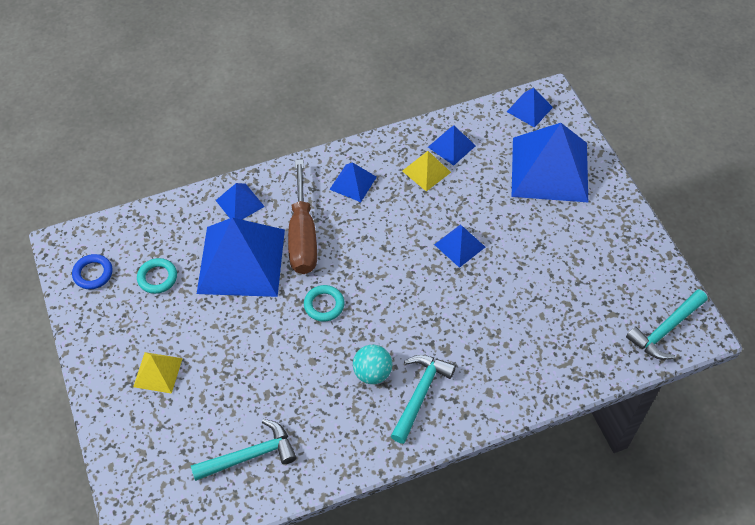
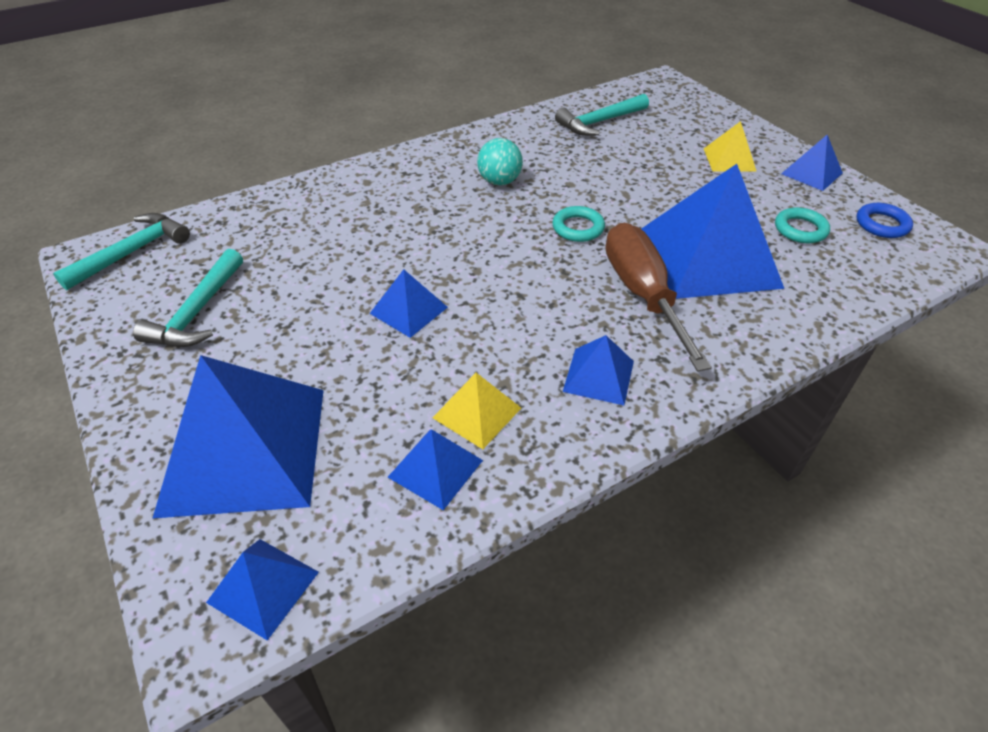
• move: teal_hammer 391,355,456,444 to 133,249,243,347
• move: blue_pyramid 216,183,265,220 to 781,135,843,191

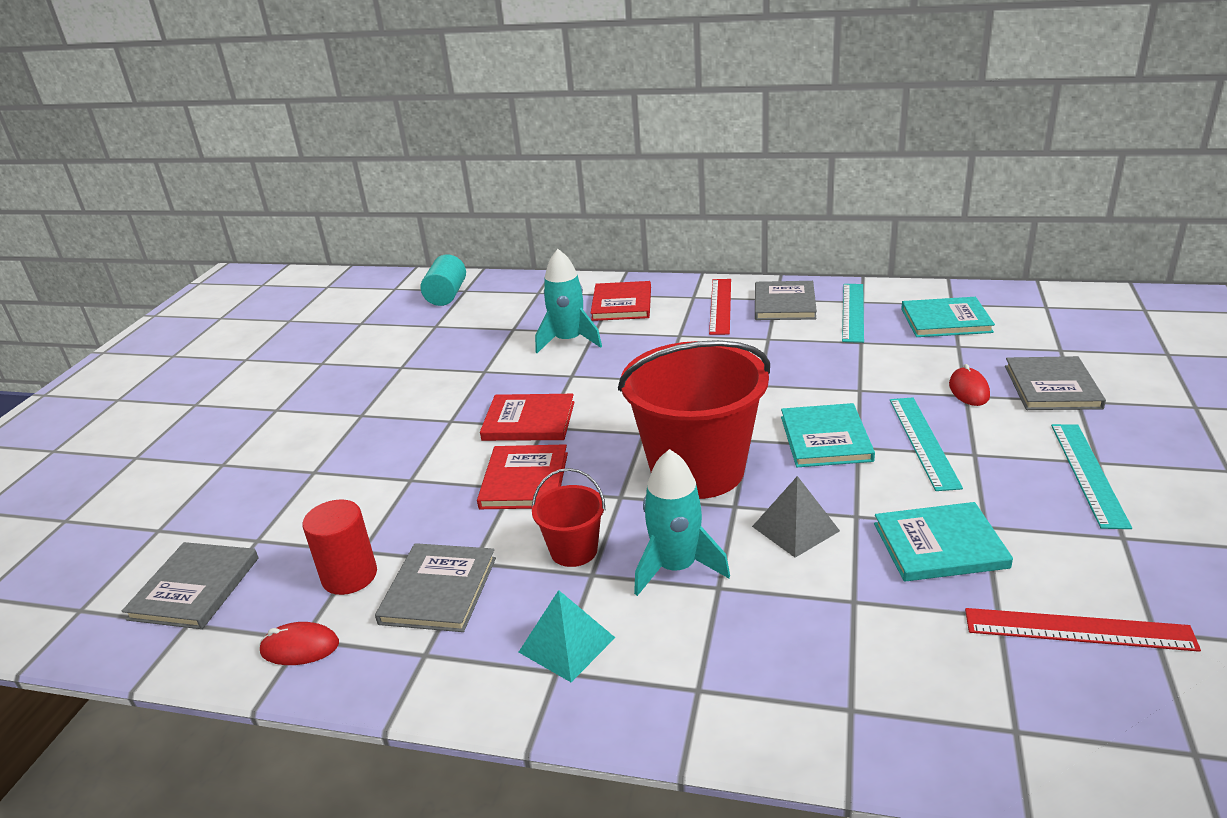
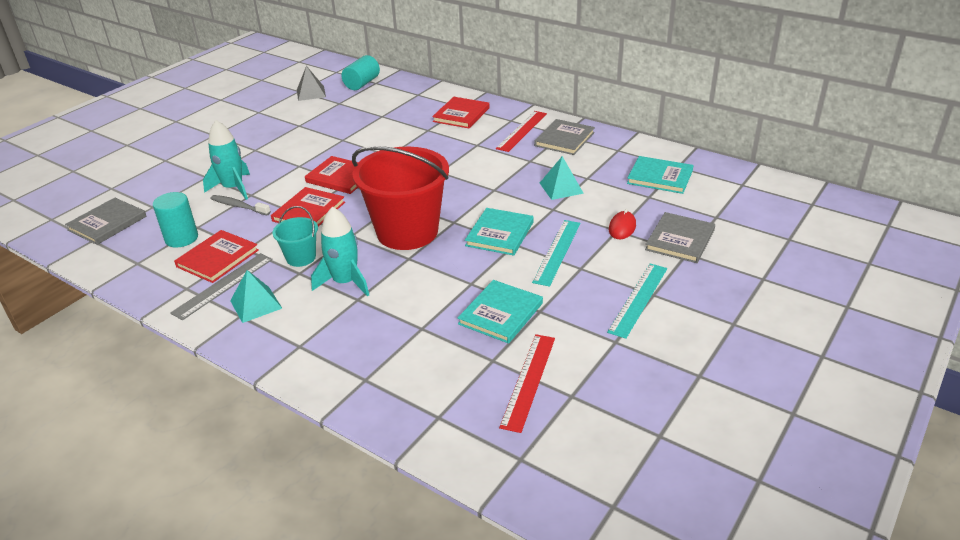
• recolor: crimson_solid_cylinder 302,499,377,595 to teal_solid_cylinder 153,192,198,248
• insert: grey_straightedge 170,253,273,320
• recolor: grey_hardback 375,543,496,632 to crimson_hardback 174,230,259,283
• move: teal_toy_rocket 535,249,602,353 to 203,120,250,200
• insert: grey_tooth_brush 211,195,271,215
• recolor: crimson_bucket 532,468,605,567 to teal_bucket 273,206,318,267
• move: grey_pyramid 752,476,840,558 to 297,66,326,101
• rotate: teal_hardback 874,502,1013,582 = 458,280,543,344 75 degrees counterclockwise
• rotate: crimson_straightedge 965,608,1201,652 = 499,334,555,433 75 degrees clockwise
• insert: teal_pyramid 540,156,584,200
• delete: crimson_PC_mouse 259,622,339,665
• delete: teal_straightedge 842,284,864,343

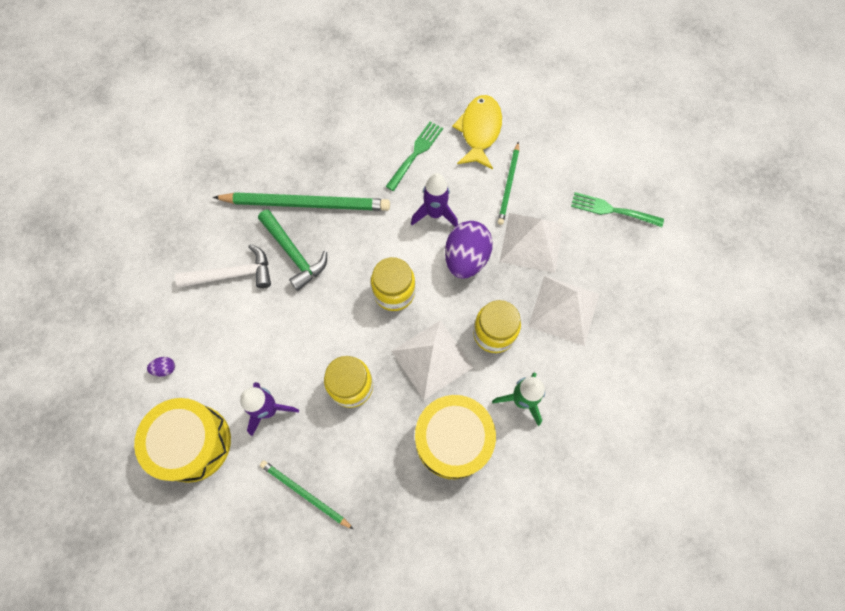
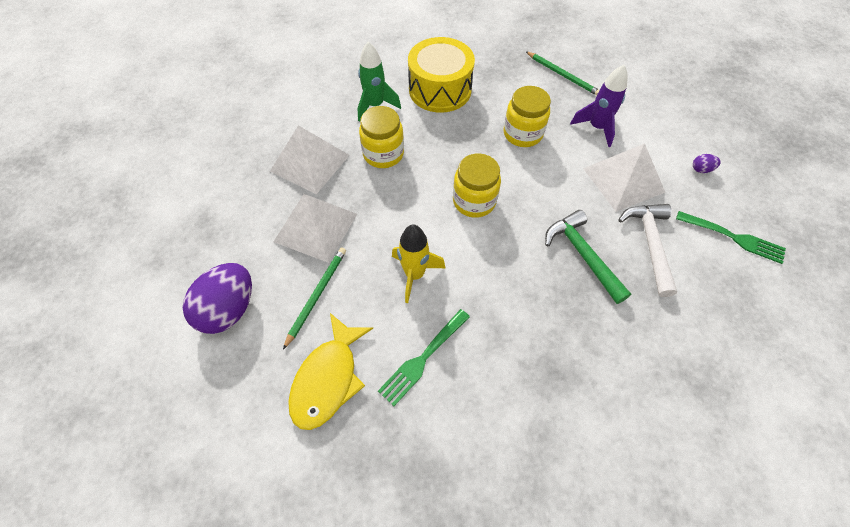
• move: purple_toy_egg 445,221,493,278 to 183,263,252,334
• recolor: purple_toy_rocket 411,173,458,227 to bright_yellow_toy_rocket 392,224,445,303
• move: snow-white_pyramid 392,320,474,400 to 583,143,666,212
• rotate: snow-white_hammer 175,244,271,288 = 618,204,677,297 90 degrees clockwise
• move: green_dinner_fork 571,192,664,227 to 676,211,786,264
• delete: bright_yellow_snare_drum 134,398,231,483
• delete: green_lead_pencil 213,192,390,211

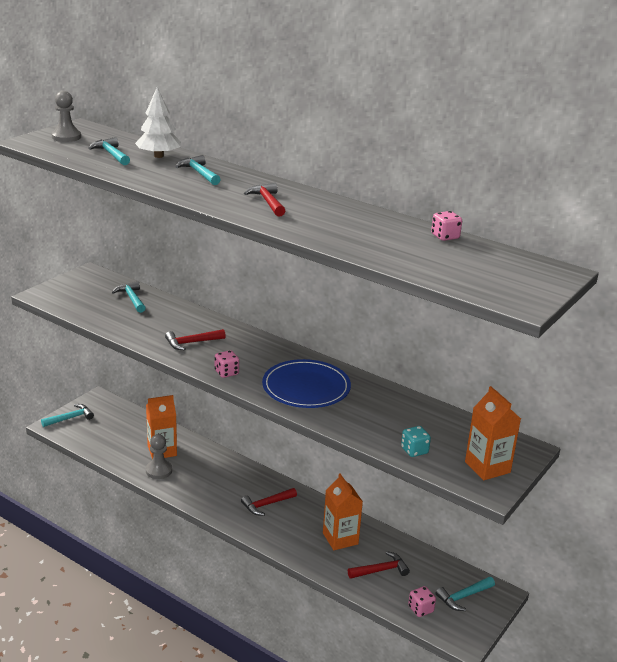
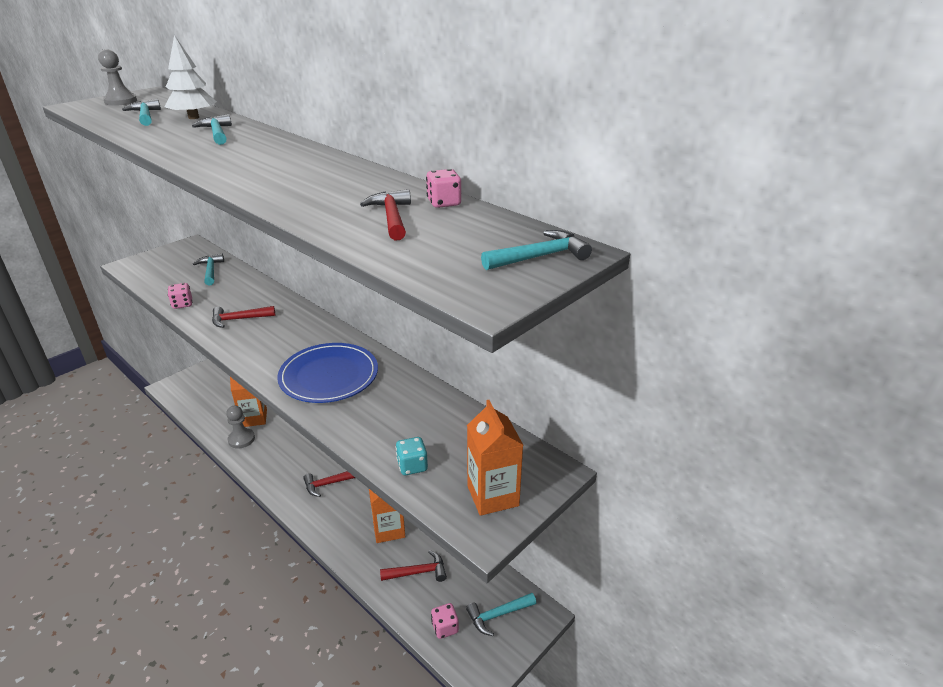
• move: rosy_die 215,350,239,378 to 168,283,192,309
• move: crimson_hammer 244,183,285,217 to 360,189,411,241
• move: teal_hammer 41,404,94,427 to 481,230,592,270

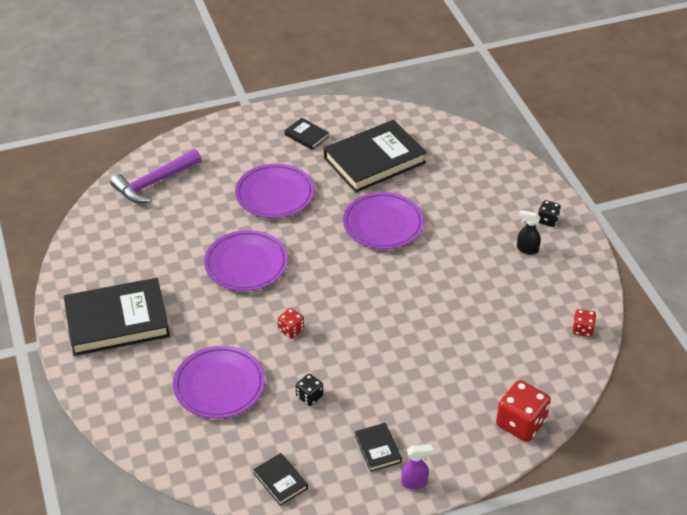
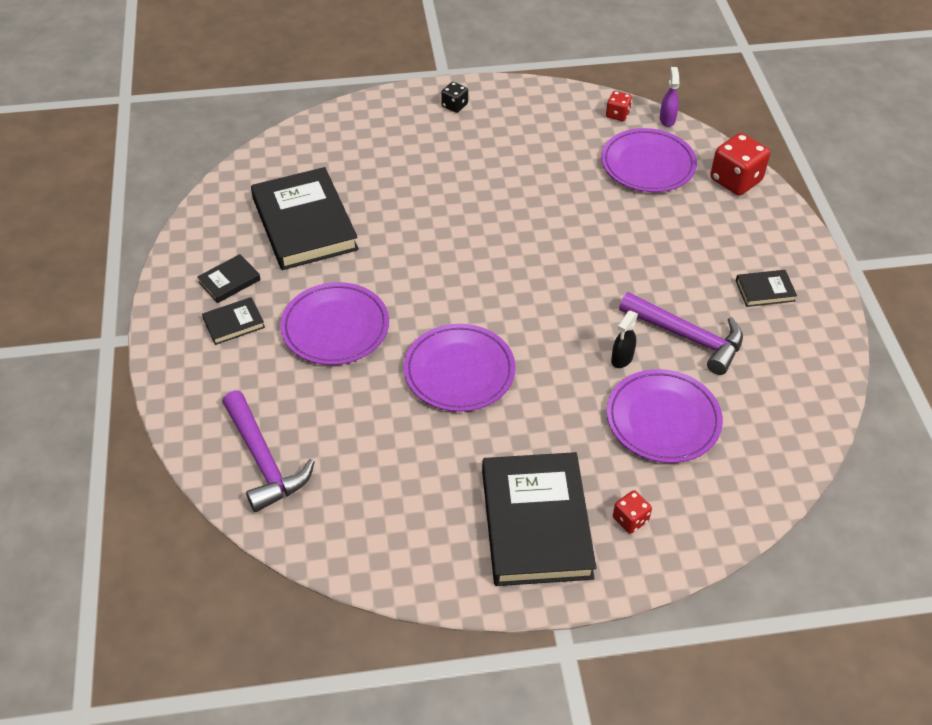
• move: ebony_hardback 253,453,308,506 to 202,297,265,345
• move: purple_plate 343,192,424,249 to 601,128,697,192
• move: ebony_spray_cleaner 517,210,541,255 to 611,311,638,368
• move: crimson_die 278,308,304,339 to 613,490,652,534
• replace: ebony_die 296,374,323,406 to purple_hammer 619,292,743,375
• move: purple_spray_cleaner 401,445,433,489 to 660,67,680,127

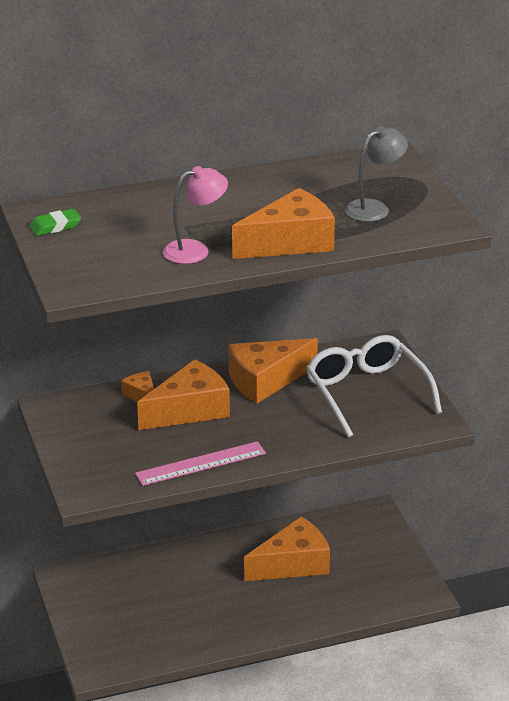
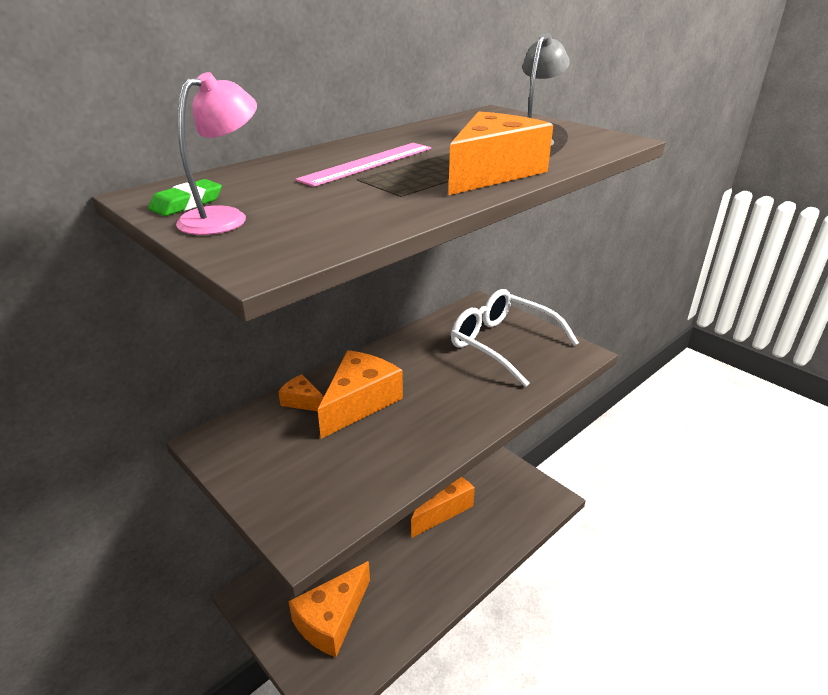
• move: rosy_desk_lamp 163,166,228,264 to 176,72,257,235
• move: orange-coloured_cheese 228,338,318,404 to 288,561,370,657
• move: rosy_straightedge 135,441,266,486 to 295,143,431,187

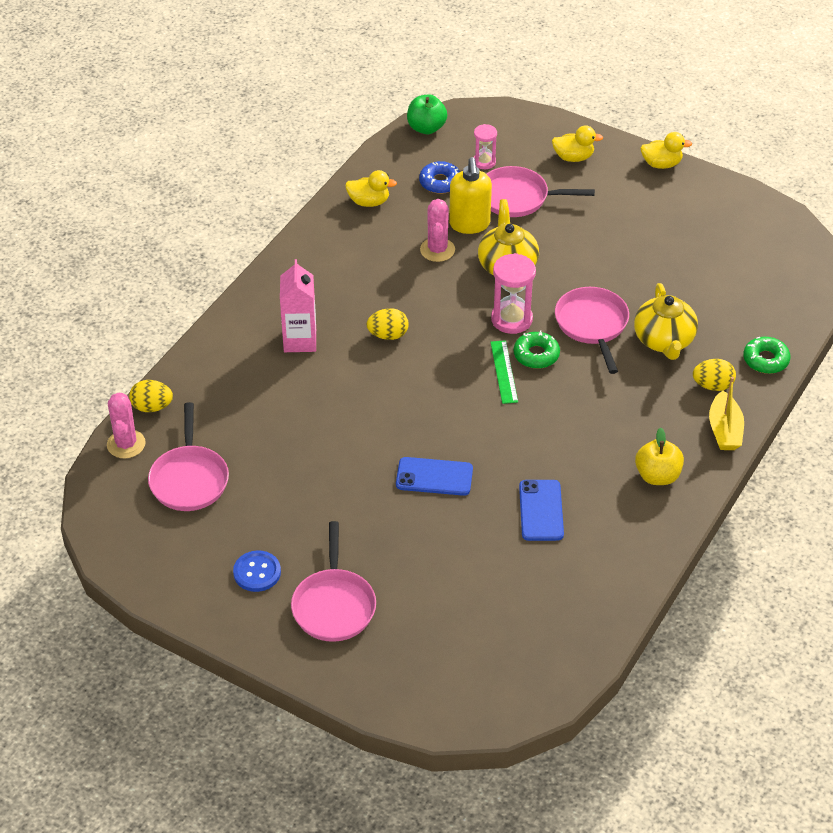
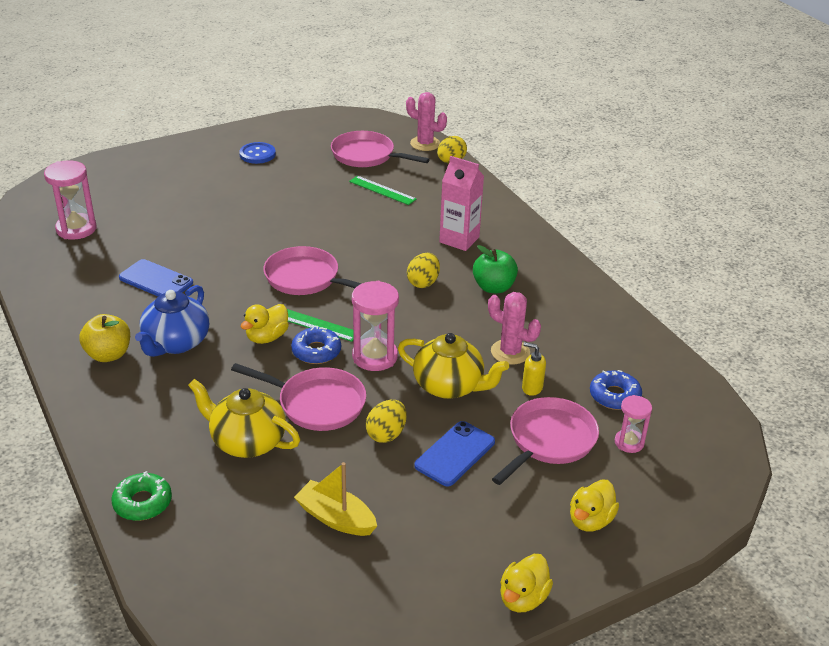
• insert: rosy_sand_timer 44,160,97,240
• insert: blue_china_teapot 135,285,209,357
• move: bright_yellow_rubber_duck 345,170,397,207 to 241,304,289,344
• move: rosy_frying_pan 291,521,376,642 to 263,246,362,295
• recolor: green_doughnut 514,331,560,369 to blue_doughnut 291,326,341,364
• move: bright_yellow_toy_boat 709,377,744,450 to 294,462,377,536
• insert: green_straightedge 349,176,416,205
• move: bright_yellow_toy_egg 693,359,736,391 to 366,400,406,443
• move: blue_phone 396,457,473,496 to 414,421,495,486
• move: green_apple 407,95,447,134 to 473,245,518,293
• resize: bright_yellow_soap_pump 449,157,492,234 = 522,342,546,396 x0.53

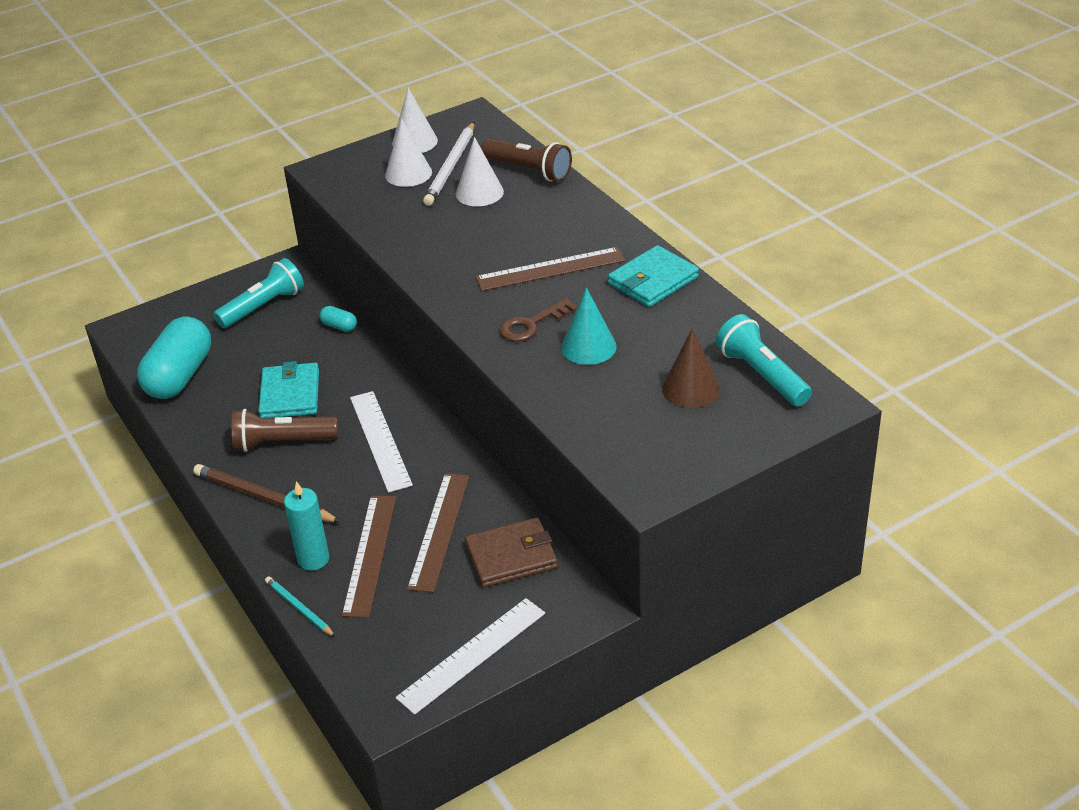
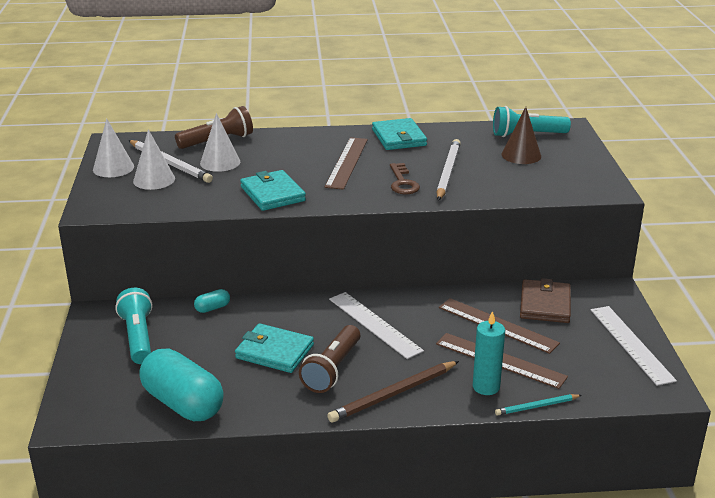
• insert: teal_wallet 240,170,306,211
• rotate: snow-white_straightedge 350,391,413,493 = 329,292,424,359 45 degrees clockwise
• replace: teal_cone 561,288,617,365 to snow-white_lead_pencil 437,139,461,201

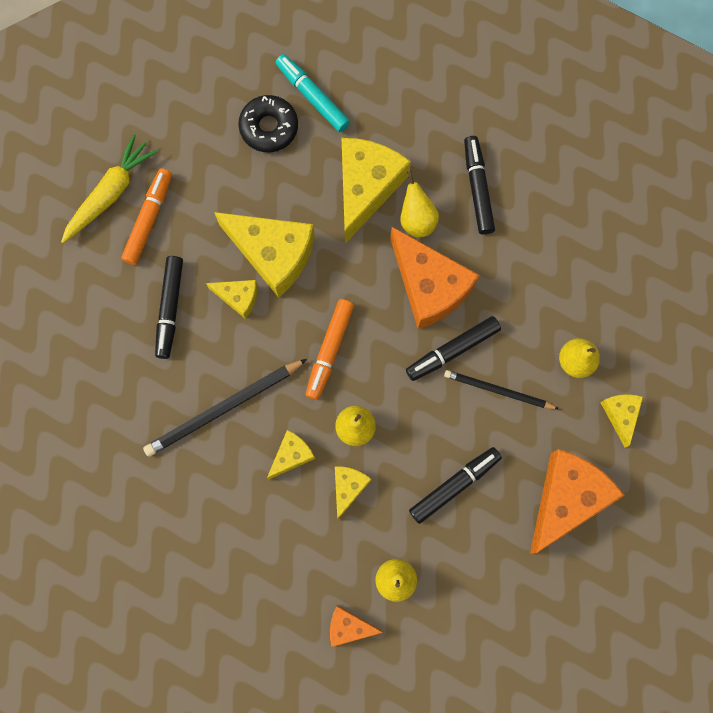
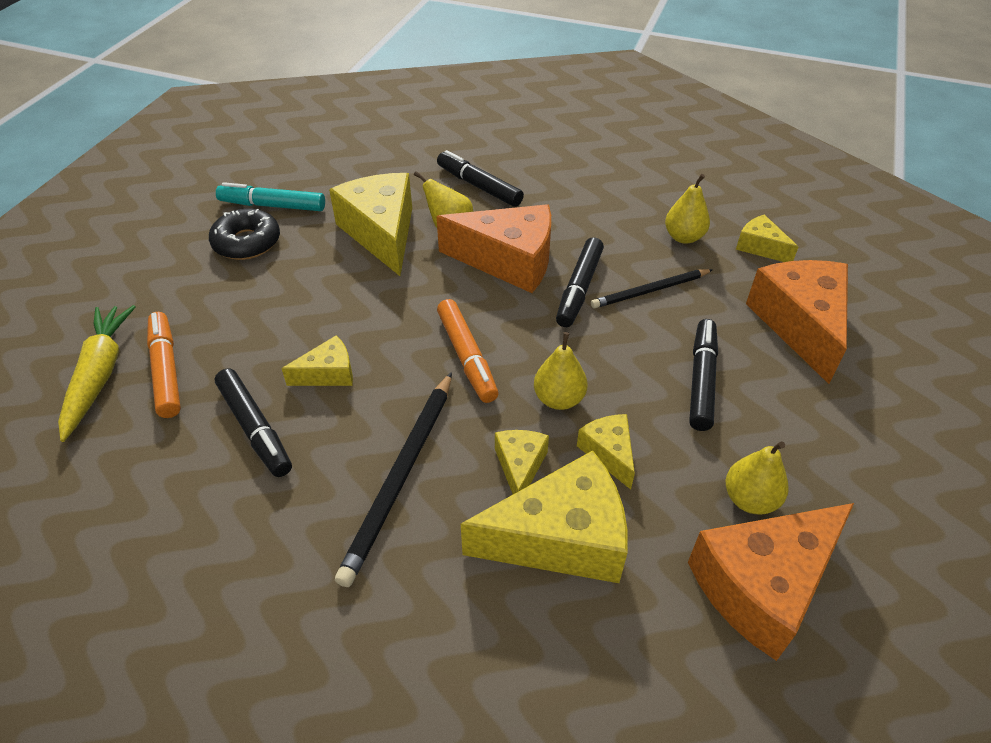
• move: bright_yellow_cheese 214,212,315,298 to 461,450,628,583
• resize: orange-coloured_cheese 330,605,384,647 = 688,503,854,661 x1.99

